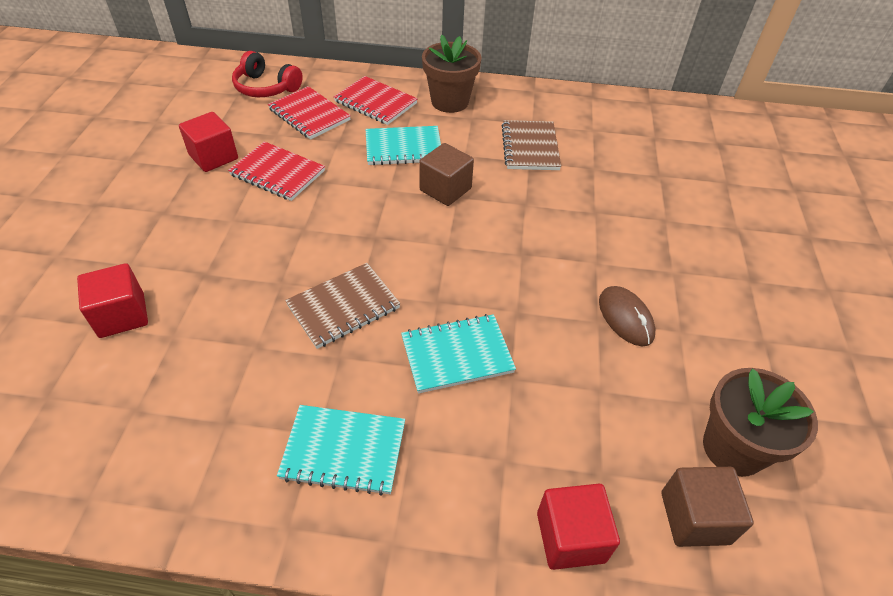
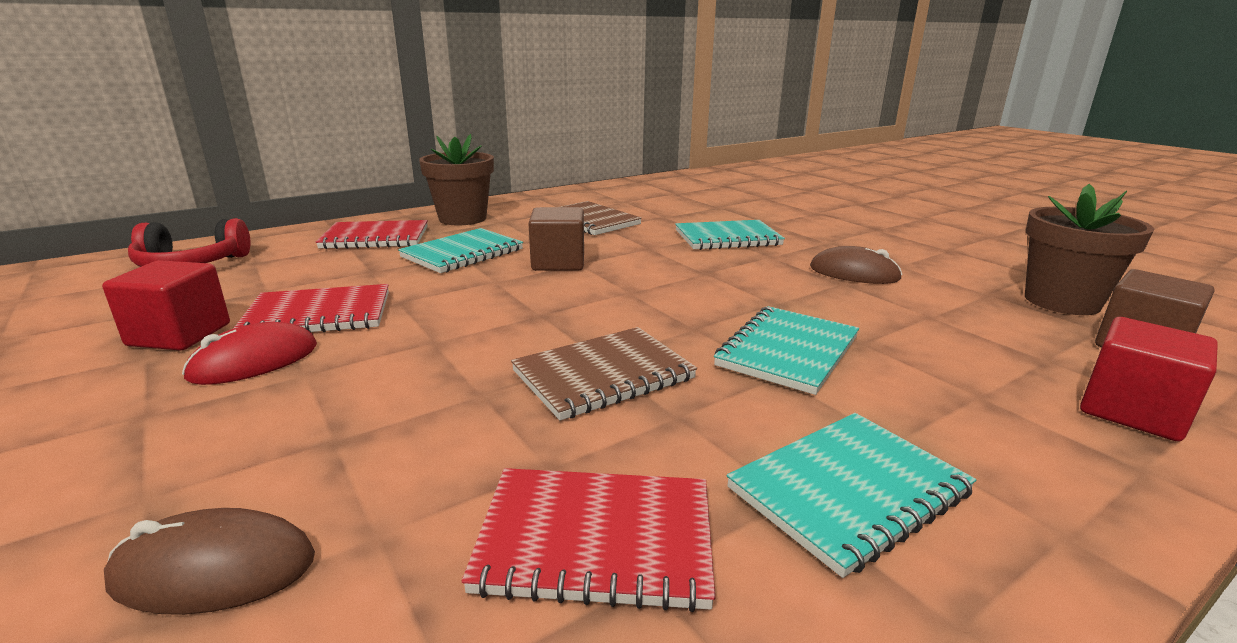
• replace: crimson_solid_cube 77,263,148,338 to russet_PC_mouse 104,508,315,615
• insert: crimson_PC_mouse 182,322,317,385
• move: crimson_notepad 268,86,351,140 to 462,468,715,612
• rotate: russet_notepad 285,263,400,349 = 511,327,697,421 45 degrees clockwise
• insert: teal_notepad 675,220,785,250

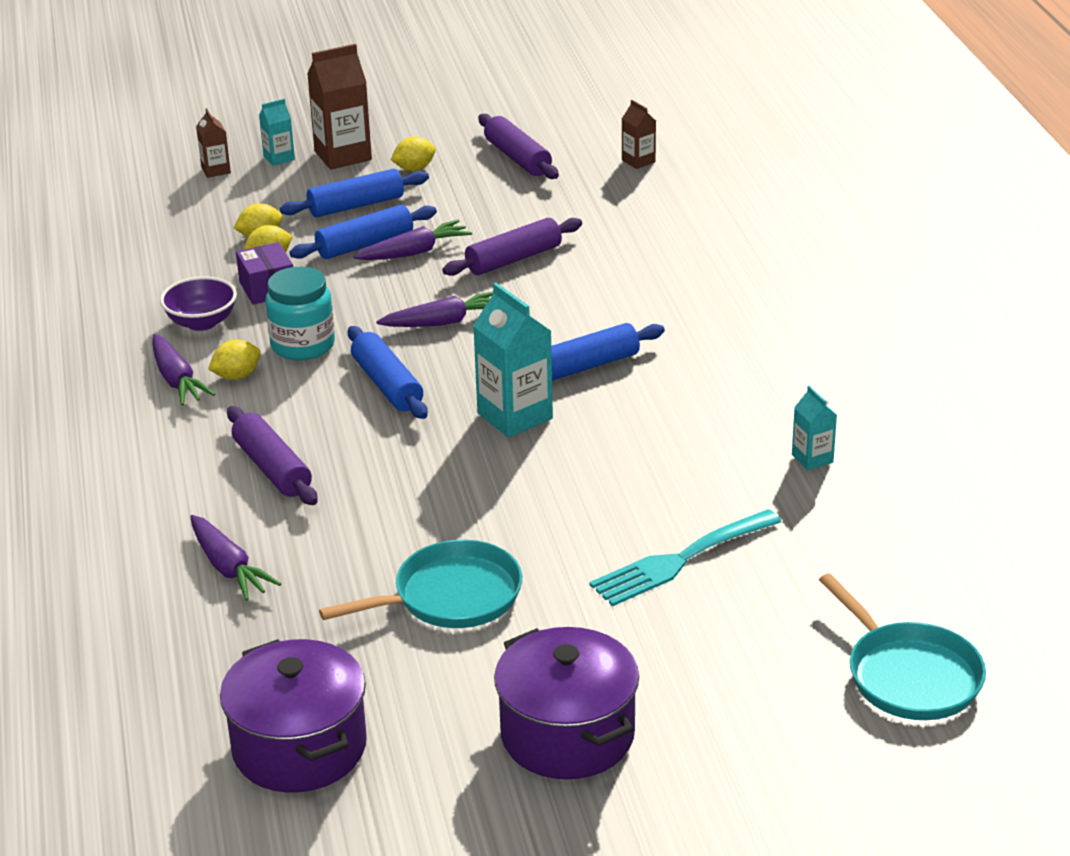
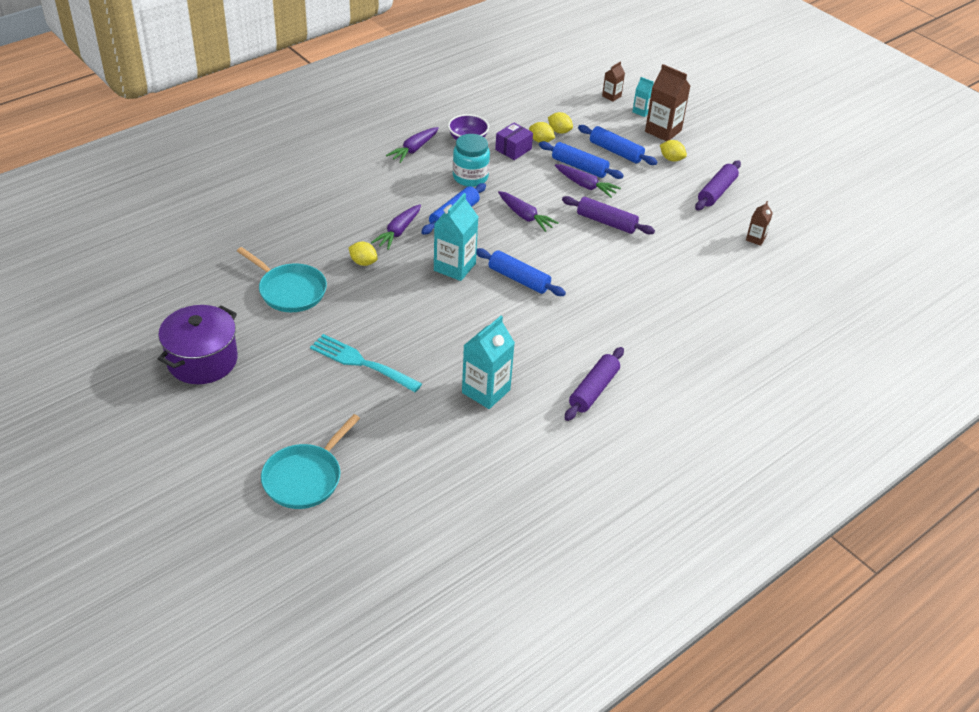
• move: bright_yellow_citrus_fruit 208,340,261,380 to 349,242,378,266
• move: purple_carrot 190,515,281,601 to 371,204,421,250
• resize: teal_juice_carton 792,386,837,470 = 462,316,515,409 x1.86
• move: purple_rolling_pin 227,406,318,505 to 565,347,624,421
• delete: purple_stockpot 220,639,367,793

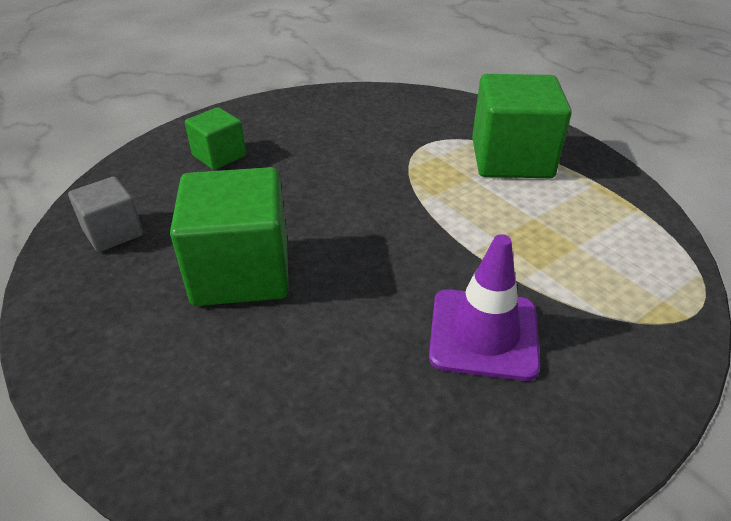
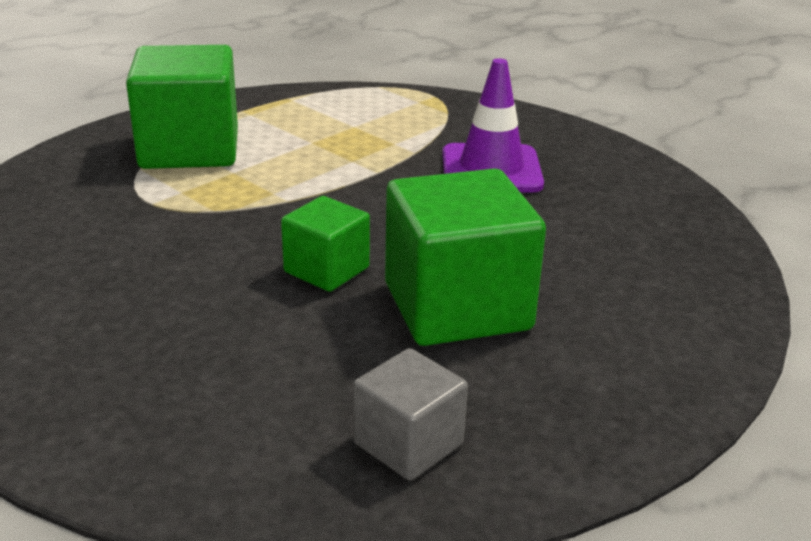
• move: green_solid_cube 185,107,246,170 to 281,196,370,292

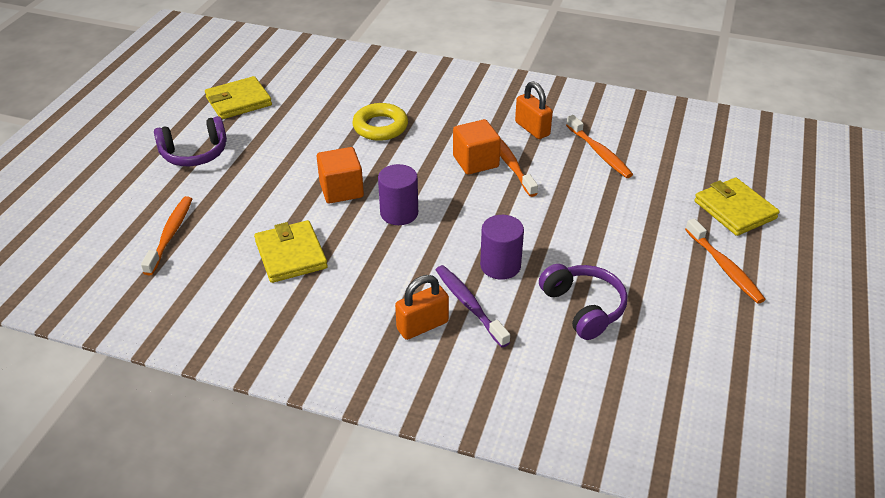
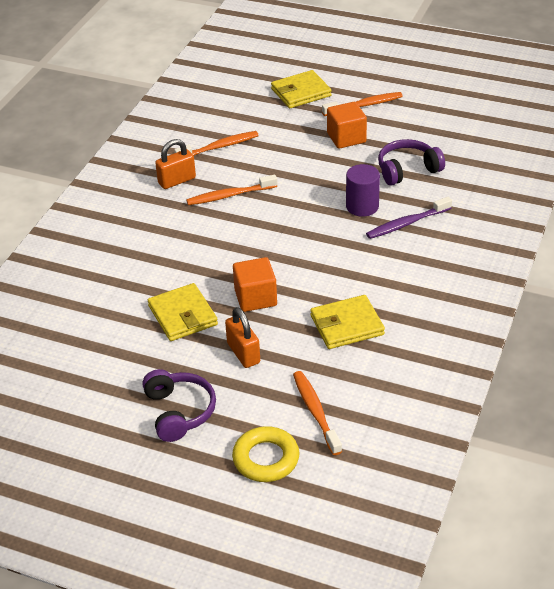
• move: bright_yellow_wallet 205,76,272,120 to 148,283,218,341
• move: orange-coloured_lock 395,275,449,340 to 225,307,260,368
• move: bright_yellow_torus 352,103,408,141 to 232,426,299,482
• rotate: orange-coloured_tooth_brush 141,196,192,275 = 293,371,342,455 60 degrees clockwise
• move: orange-coloured_solid_cube 453,119,501,175 to 327,102,367,149
• delete: purple_solid_cylinder 378,164,418,225

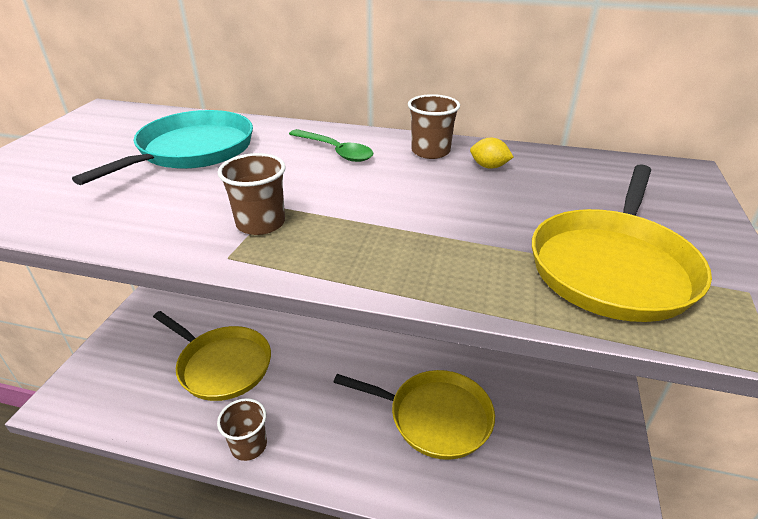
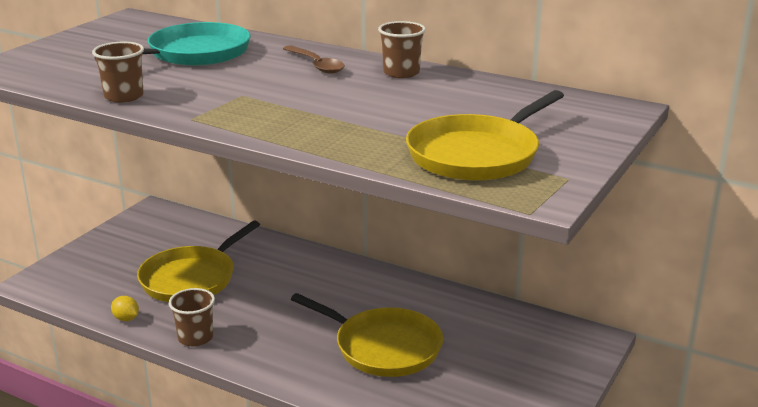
• move: russet_tumbler 217,153,286,235 to 92,42,144,103
• move: bright_yellow_citrus_fruit 470,138,514,169 to 111,296,139,321
• rotate: bright_yellow_frying_pan 153,311,271,401 = 137,221,260,302 75 degrees clockwise
• recolor: green_tablespoon 289,129,373,162 to russet_tablespoon 283,45,345,74

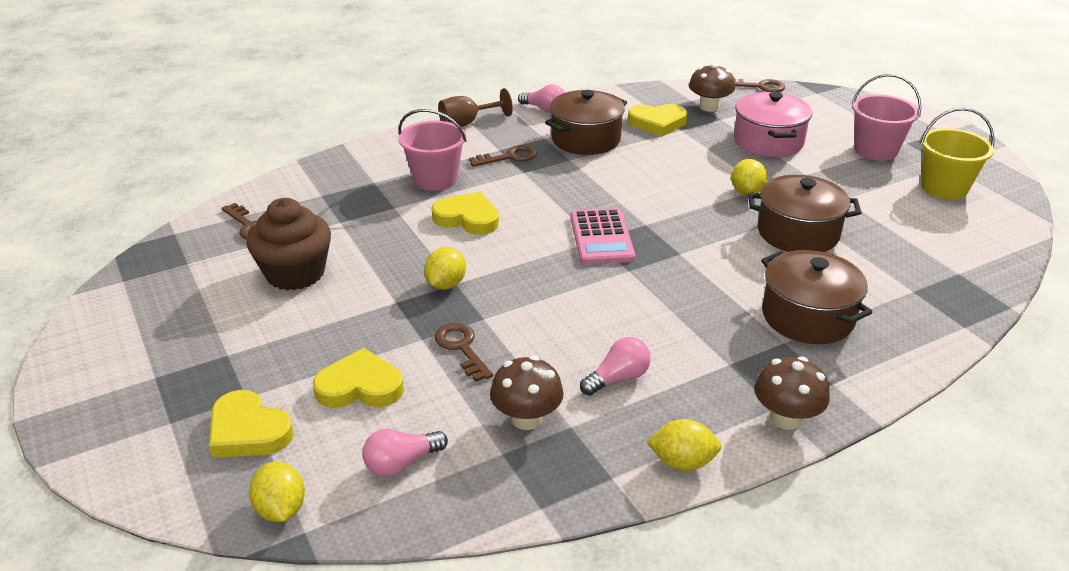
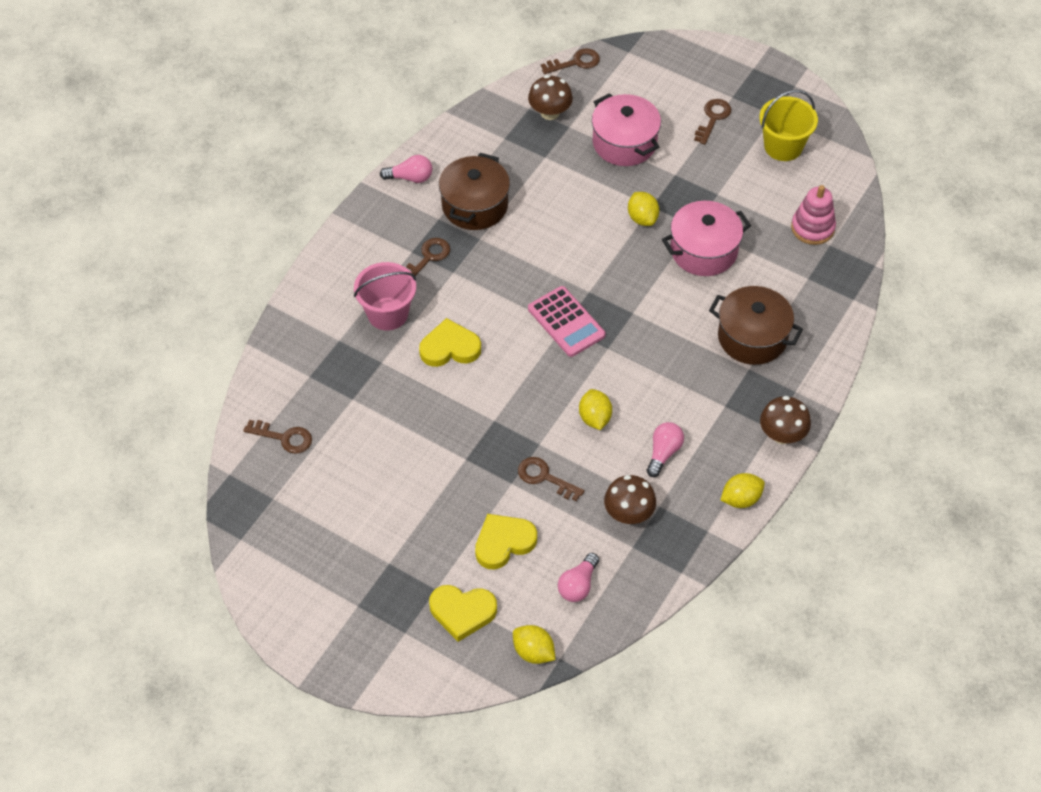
• move: bright_yellow_citrus_fruit 424,247,466,290 to 579,389,612,430
• recolor: russet_stockpot 748,175,862,252 to rosy_stockpot 662,201,751,276
• replace: rosy_bucket 852,74,922,161 to russet_latchkey 694,99,731,144
• insert: rosy_ring_stacker 791,185,836,245
• delete: russet_cupcake 247,198,331,290
• delete: russet_wine_glass 438,88,513,127
• delete: bright_yellow_love_heart 628,104,687,136

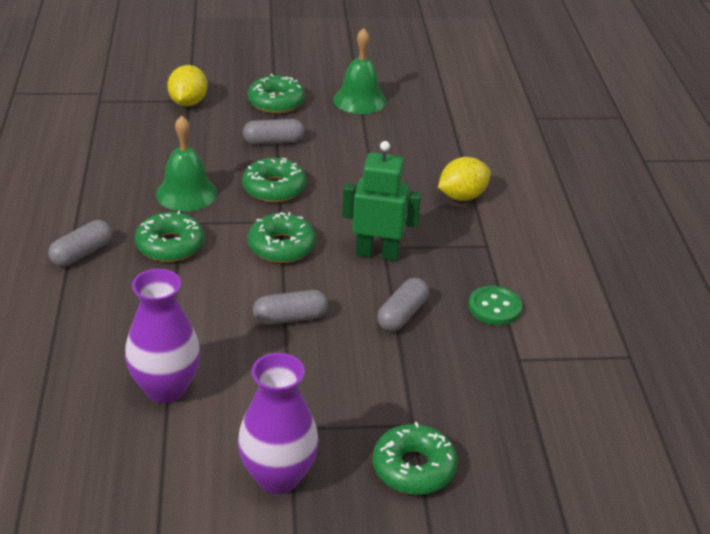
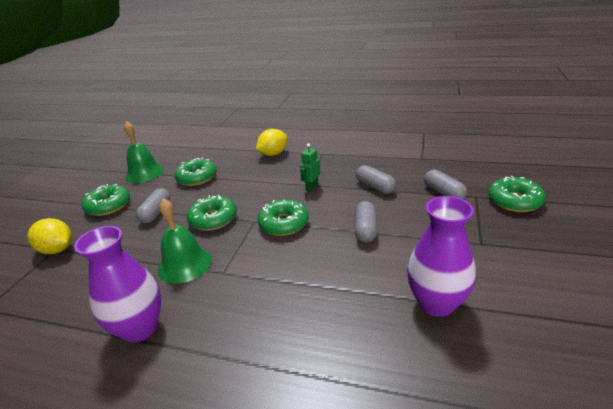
• move: purple_tall_vase 238,353,319,494 to 74,226,161,342
• move: green_doughnut 135,211,204,262 to 174,158,217,186
• rotate: bright_yellow_citrus_fruit 438,157,491,201 = 256,129,287,156 60 degrees clockwise
• resize: green_robot 342,141,421,261 = 300,143,320,192 x0.56
• move: grey_pill 48,220,112,266 to 424,169,467,199
• delete: green_sewing_button 469,286,522,325

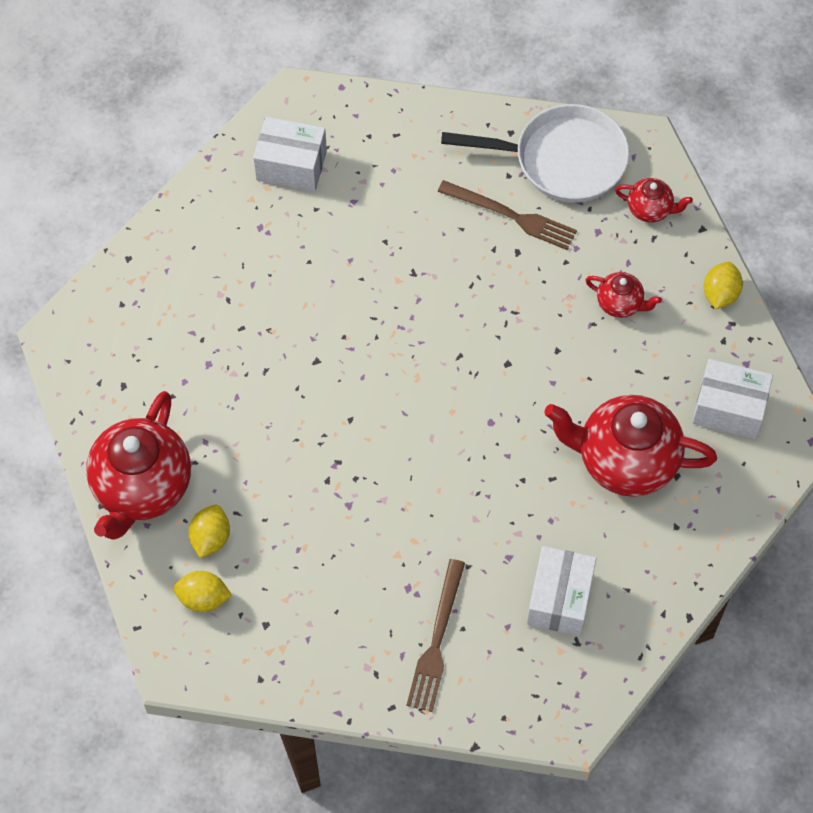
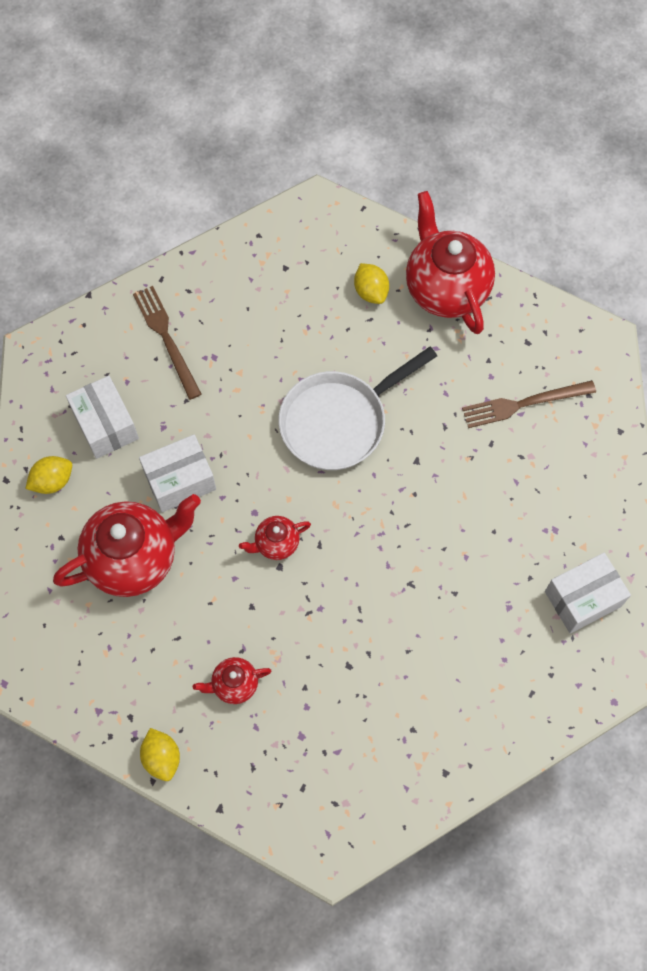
• move: bright_yellow_citrus_fruit 173,571,232,612 to 25,456,72,494
• move: snow-white_box 692,359,773,439 to 139,435,216,512
• move: crimson_china_teapot 615,178,693,222 to 239,516,311,560
• move: snow-white_frying_pan 441,104,629,202 to 278,347,437,470
• move: russet_dinner_fork 438,180,577,250 to 462,380,596,428

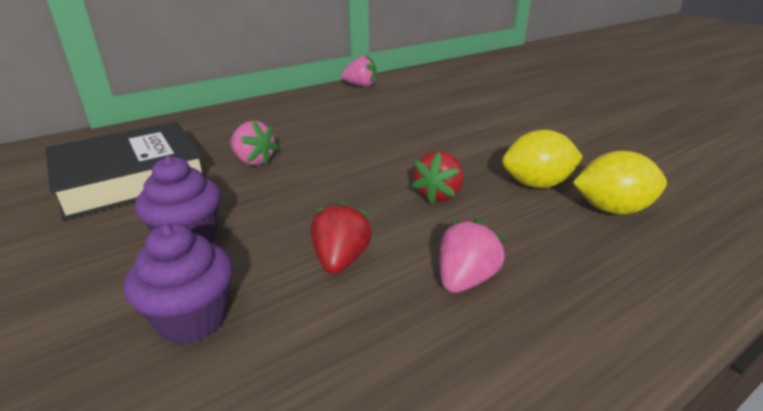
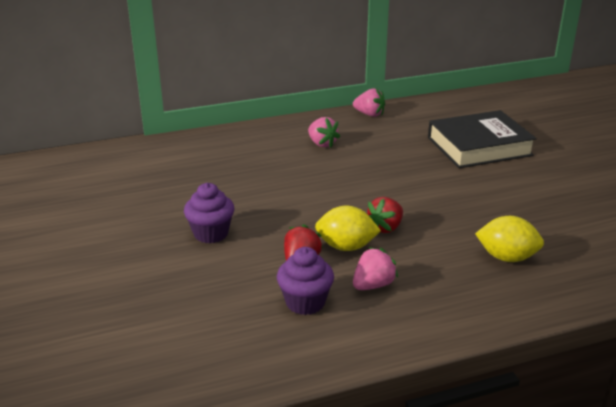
• move: purple_cupcake 124,223,233,344 to 277,247,334,315
• move: rosy_strawberry 230,121,279,166 to 308,117,340,148
• move: bright_yellow_citrus_fruit 502,130,583,188 to 315,206,381,251
• move: ebony_hardback 45,121,206,221 to 428,110,537,168

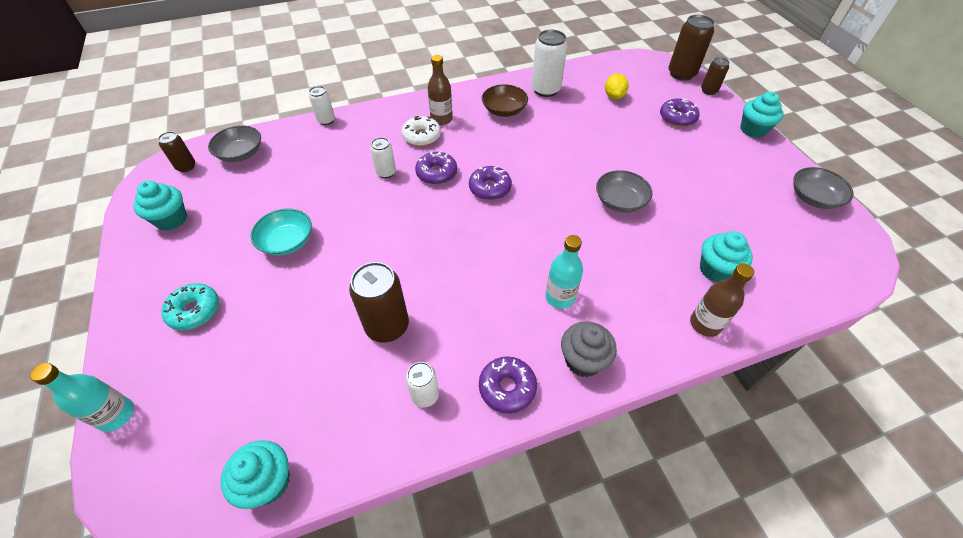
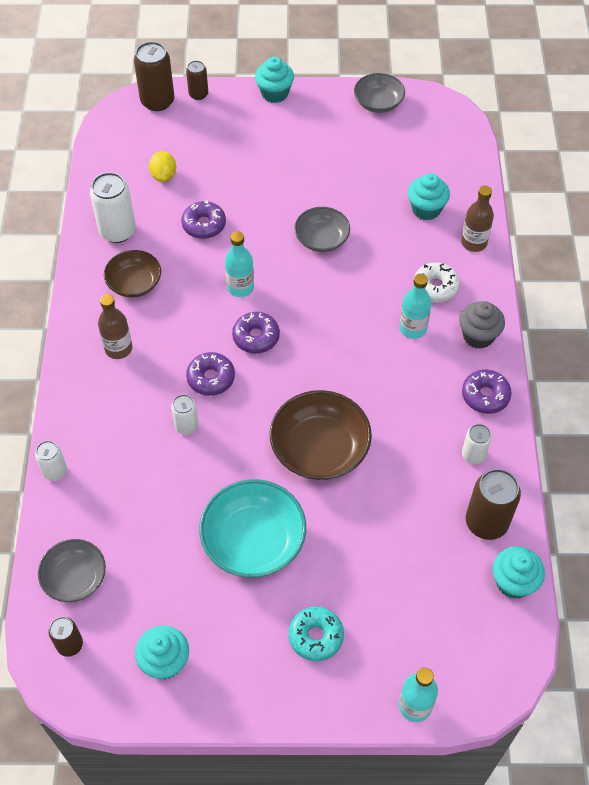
• rotate: bright_yellow_citrus_fruit 605,73,629,99 = 149,151,176,182 60 degrees clockwise
• move: purple_doughnut 660,98,700,127 to 181,200,226,239
• resize: teal_bowl 251,208,312,256 = 199,479,306,578 x1.60
• insert: teal_drink_bottle 225,231,254,297
• insert: russet_bowl 270,390,372,480
• move: snow-white_doughnut 401,116,441,146 to 413,262,460,302
• move: russet_soda_can 349,262,409,343 to 466,469,521,540

